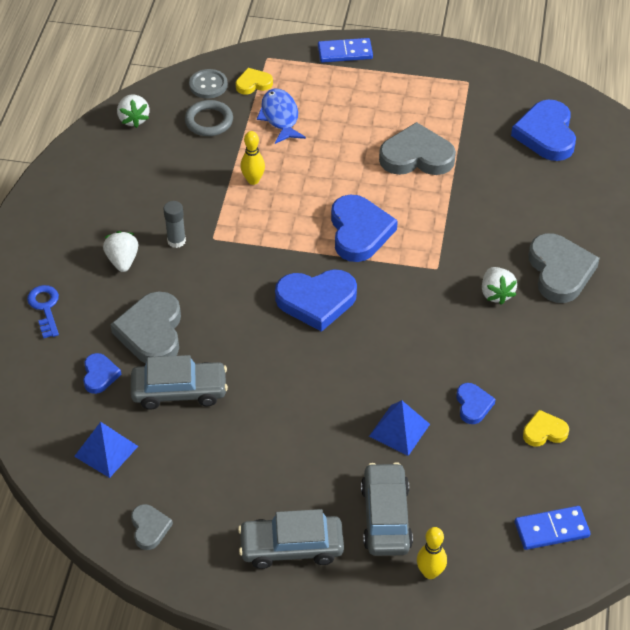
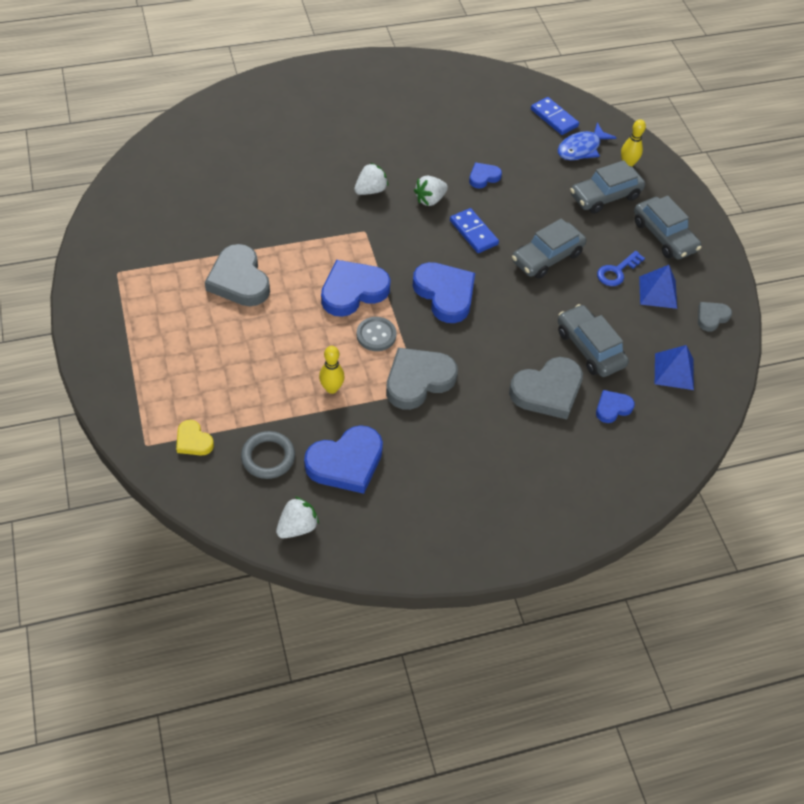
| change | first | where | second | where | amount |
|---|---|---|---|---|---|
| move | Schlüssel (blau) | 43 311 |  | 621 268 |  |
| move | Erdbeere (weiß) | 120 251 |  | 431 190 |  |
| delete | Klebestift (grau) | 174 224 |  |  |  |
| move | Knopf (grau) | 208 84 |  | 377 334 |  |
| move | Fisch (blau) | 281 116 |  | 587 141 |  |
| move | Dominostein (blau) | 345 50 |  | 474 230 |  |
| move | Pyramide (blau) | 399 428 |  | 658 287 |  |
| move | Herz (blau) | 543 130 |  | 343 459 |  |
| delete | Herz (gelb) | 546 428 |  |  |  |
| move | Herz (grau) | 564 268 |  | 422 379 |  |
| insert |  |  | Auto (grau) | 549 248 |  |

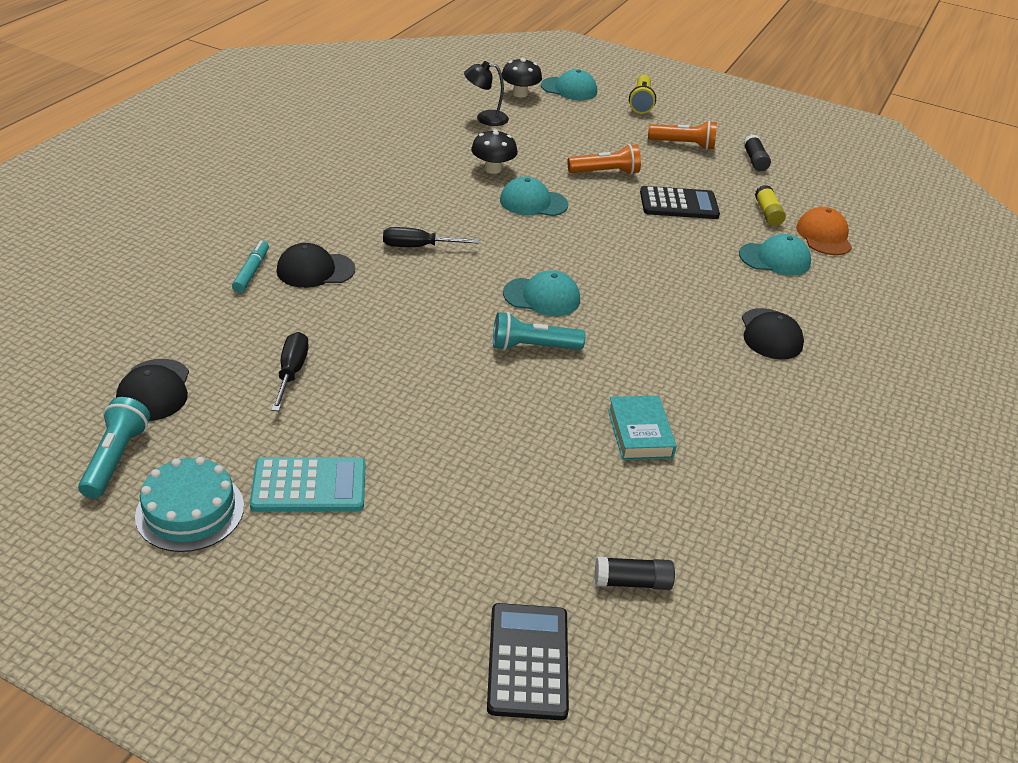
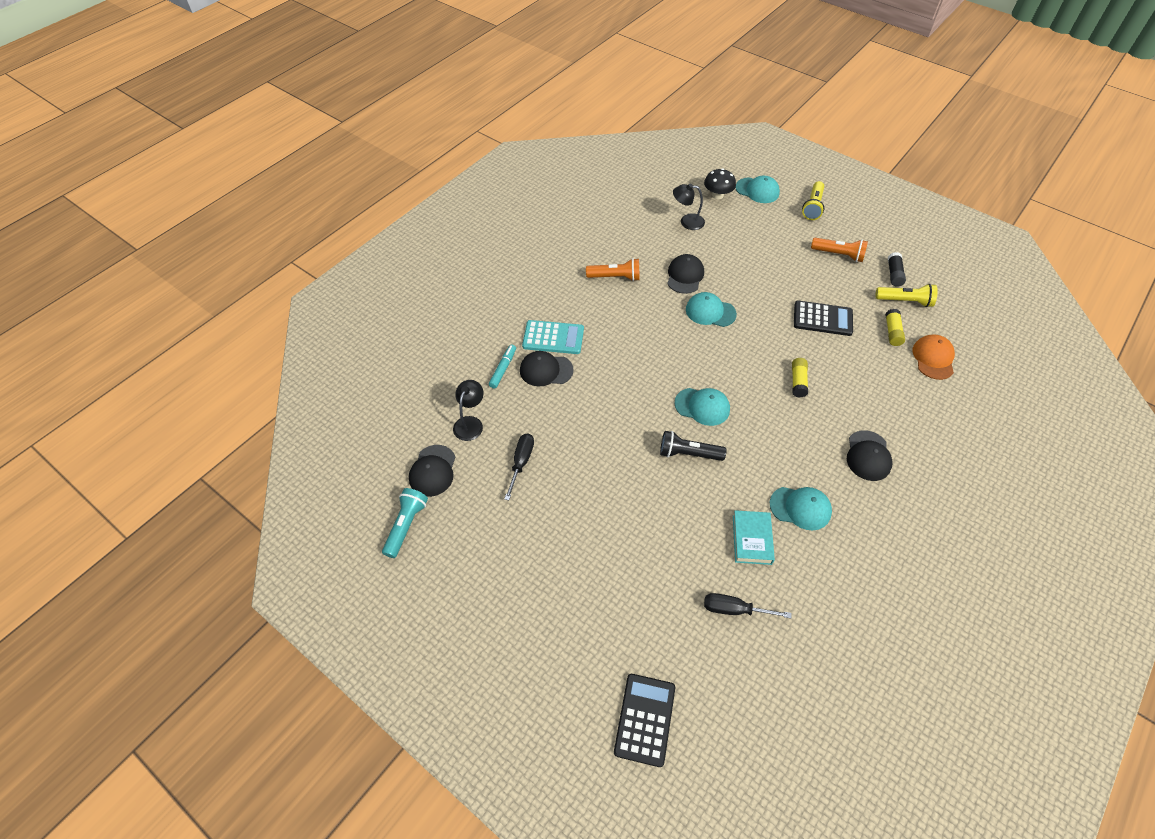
| change | first | where | second | where | amount |
|---|---|---|---|---|---|
| delete | Kuchen (türkis) | 189 504 |  |  |  |
| move | Taschenrechner (türkis) | 308 484 |  | 553 337 |  |
| move | Schraubenzieher (schwarz) | 431 237 |  | 748 605 |  |
| replace | Pilz (schwarz) | 494 151 | Kappe (schwarz) | 685 274 |  |
| recolor | Taschenlampe (türkis) | 539 331 | Taschenlampe (schwarz) | 693 446 |  |
| move | Taschenlampe (orange) | 604 159 |  | 612 269 |  |
| delete | Klebestift (schwarz) | 635 573 |  |  |  |
| move | Kappe (türkis) | 775 254 |  | 801 508 |  |
| insert |  |  | Lampe (schwarz) | 468 410 |  |
| insert |  |  | Klebestift (gelb) | 800 378 |  |
| insert |  |  | Taschenlampe (gelb) | 906 295 |  |

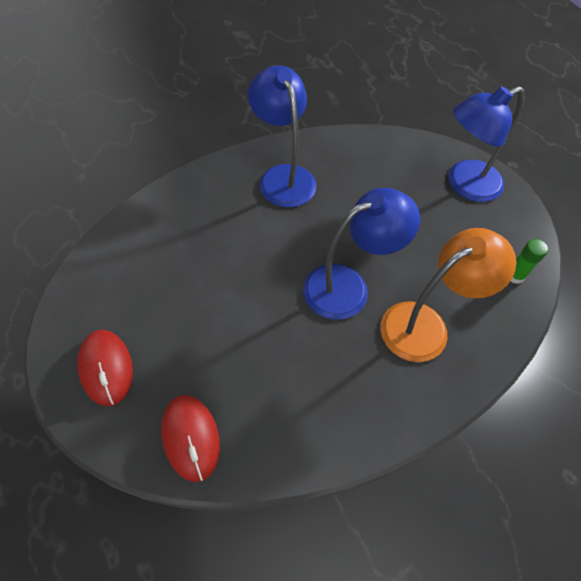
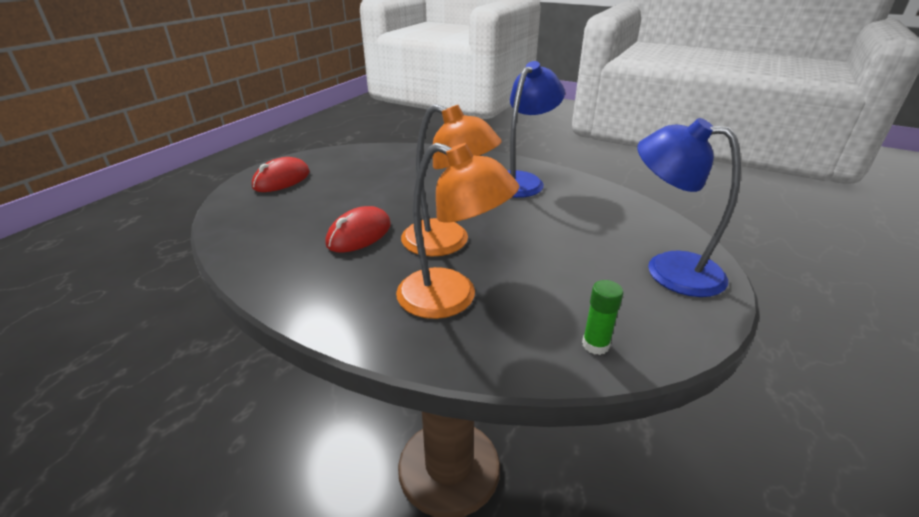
| change | first | where | second | where | amount |
|---|---|---|---|---|---|
| move | Computermaus (rot) | 190 438 |  | 358 229 |  |
| recolor | Lampe (blau) | 361 253 | Lampe (orange) | 451 180 |  |

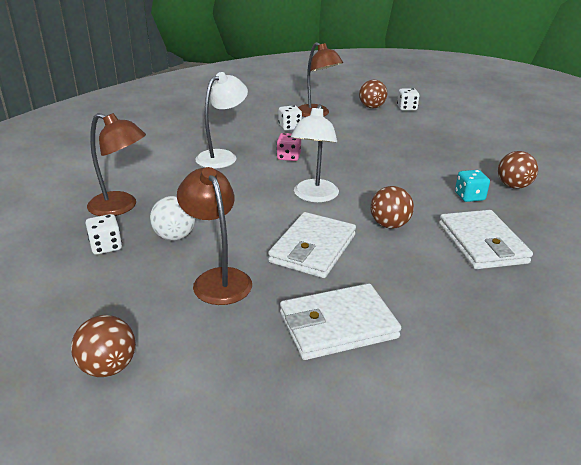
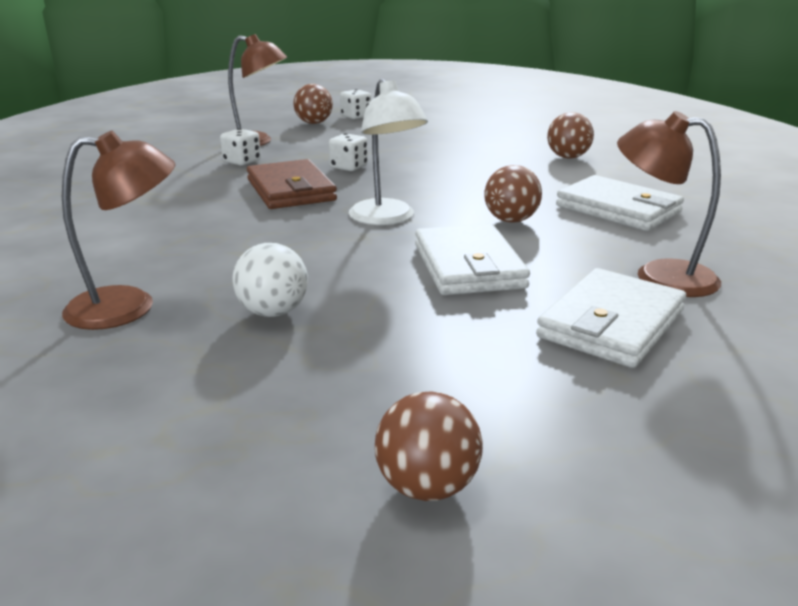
| change | first | where | second | where | amount |
|---|---|---|---|---|---|
| move | Spielwürfel (weiß) | 103 234 |  | 348 152 |  |
| move | Lampe (braun) | 214 236 |  | 669 204 |  |
| delete | Lampe (weiß) | 221 120 |  |  |  |
| replace | Spielwürfel (rosa) | 289 147 | Geldbörse (braun) | 292 184 |  |
| delete | Spielwürfel (türkis) | 472 186 |  |  |  |

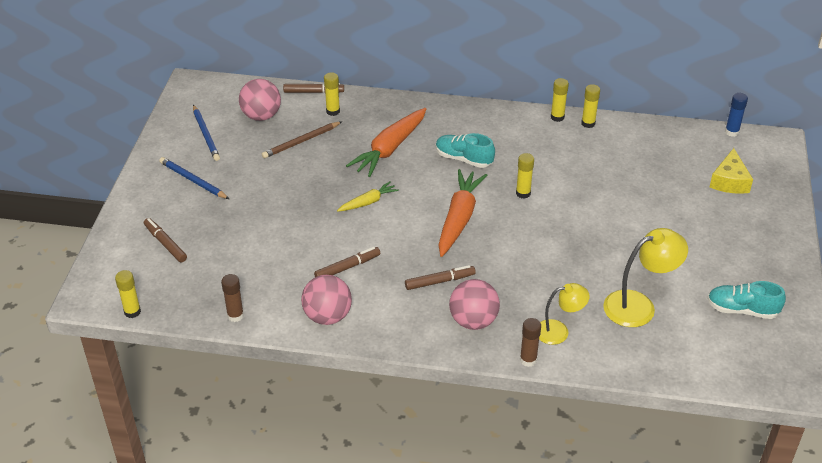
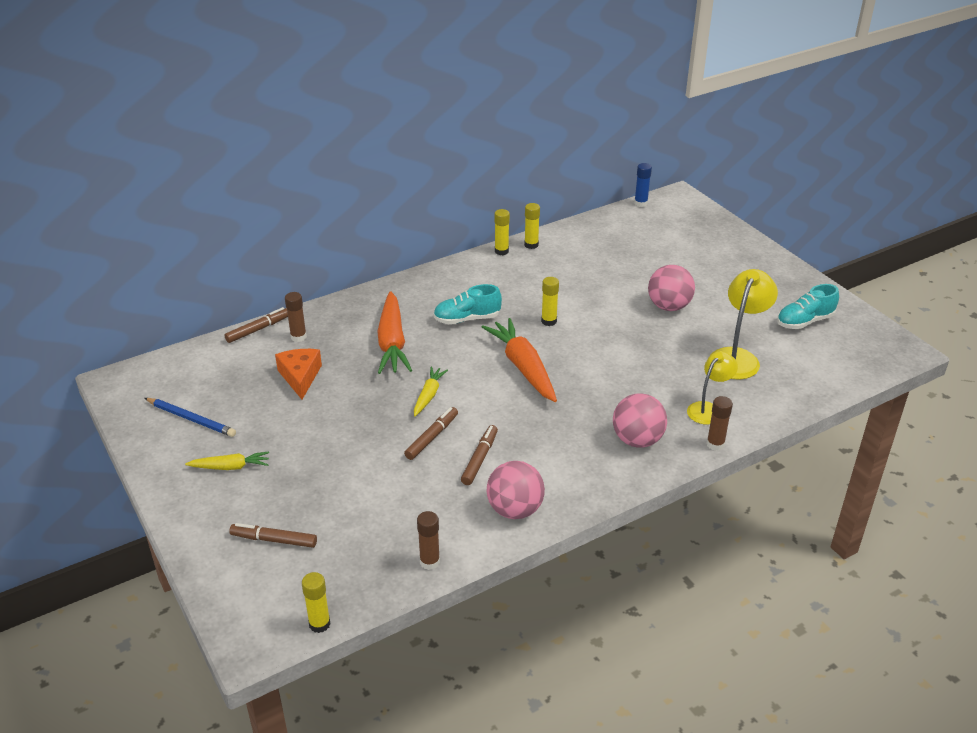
| change | first | where | second | where | amount |
|---|---|---|---|---|---|
| replace | Bleistift (blau) | 194 178 | Karotte (gelb) | 227 460 |  |
| move | Ball (rosa) | 260 100 |  | 671 288 |  |
| replace | Bleistift (braun) | 302 139 | Käse (orange) | 298 374 |  |
| recolor | Klebestift (gelb) | 332 94 | Klebestift (braun) | 296 317 |  |
| move | Filzstift (braun) | 440 277 |  | 431 433 |  |
| delete | Käse (gelb) | 731 171 |  |  |  |

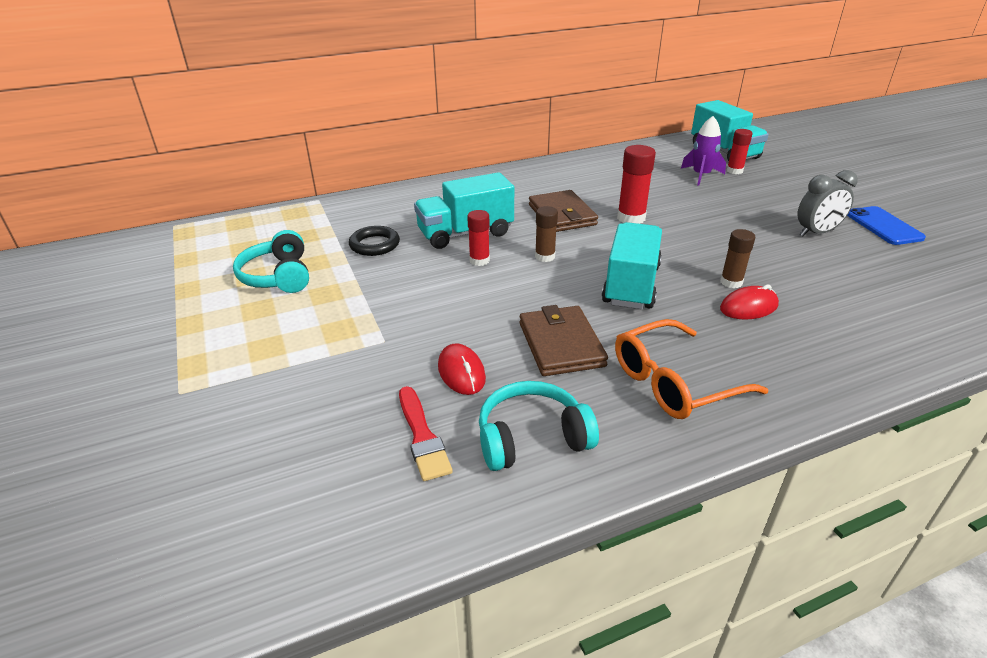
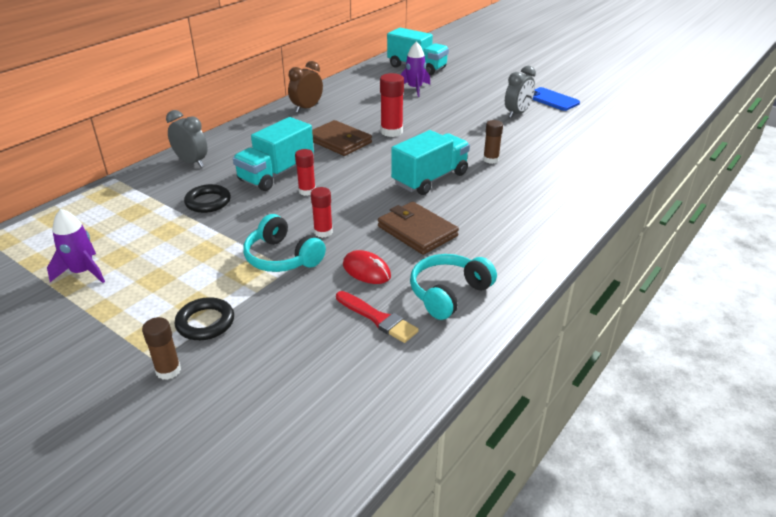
| change | first | where | second | where | amount |
|---|---|---|---|---|---|
| move | Kopfhörer (türkis) | 271 261 |  | 284 243 |  |
| move | Klebestift (braun) | 546 234 |  | 161 348 |  |
| rotate | Lastwagen (türkis) | 632 265 |  | 430 162 | 60 degrees clockwise |
| delete | Brille (orange) | 691 369 |  |  |  |
| delete | Computermaus (rot) | 749 302 |  |  |  |
| move | Klebestift (rot) | 739 151 |  | 322 212 |  |
| insert |  |  | Rakete (lila) | 76 246 |  |
| insert |  |  | Wecker (grau) | 187 138 |  |
| insert |  |  | Ring (schwarz) | 204 318 |  |
| insert |  |  | Wecker (braun) | 305 87 |  |

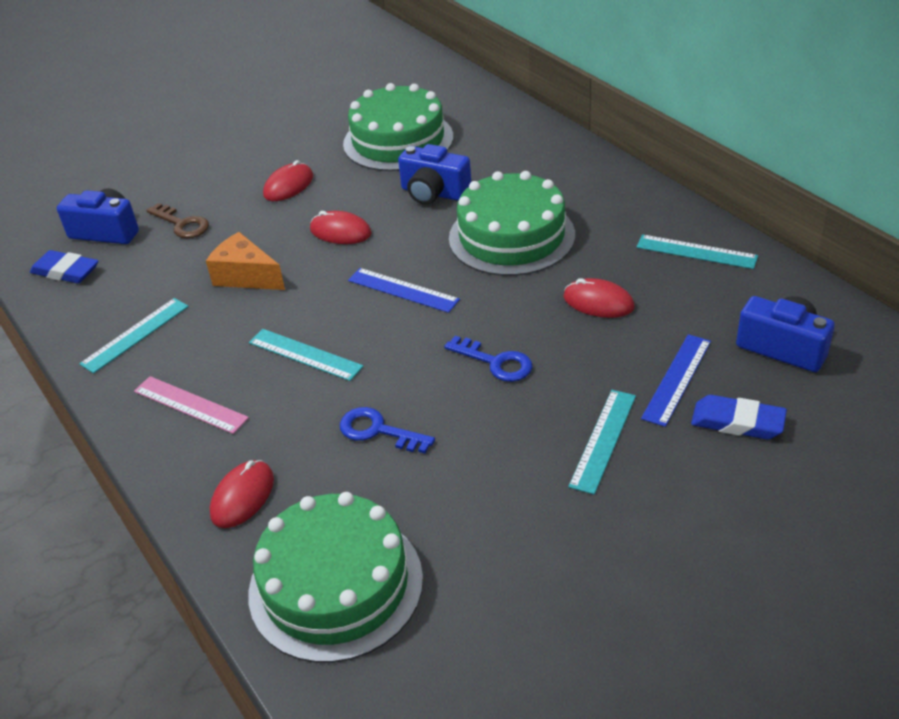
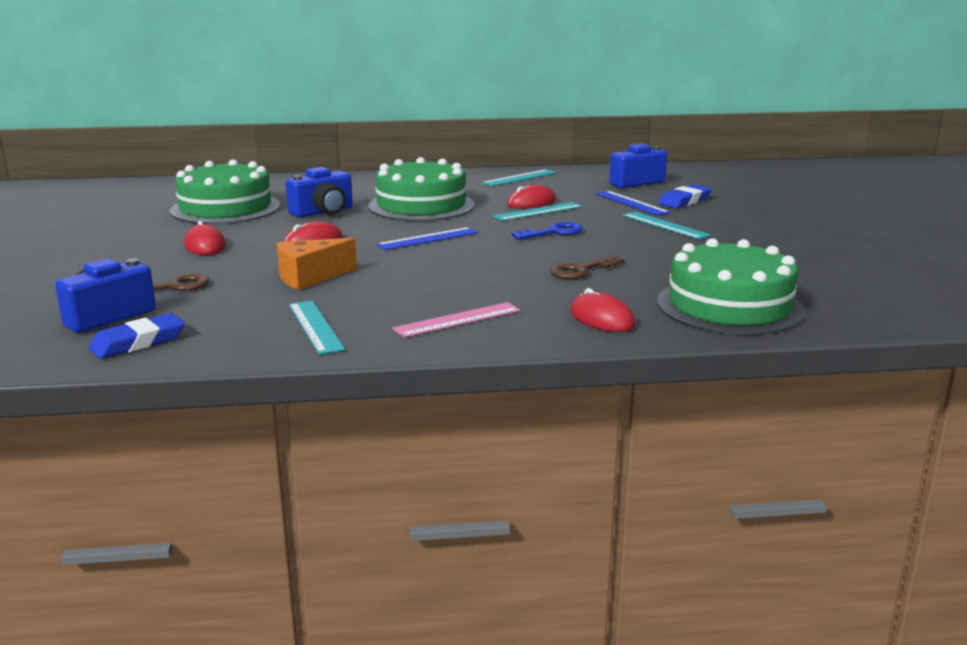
| change | first | where | second | where | amount |
|---|---|---|---|---|---|
| move | Lineal (türkis) | 306 355 |  | 537 211 |  |
| recolor | Schlüssel (blau) | 387 430 | Schlüssel (braun) | 587 267 |  |

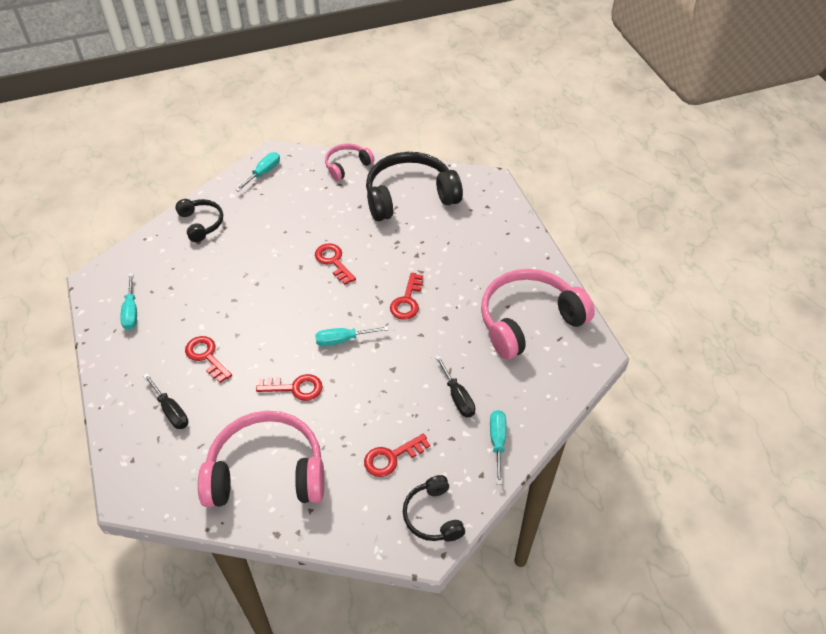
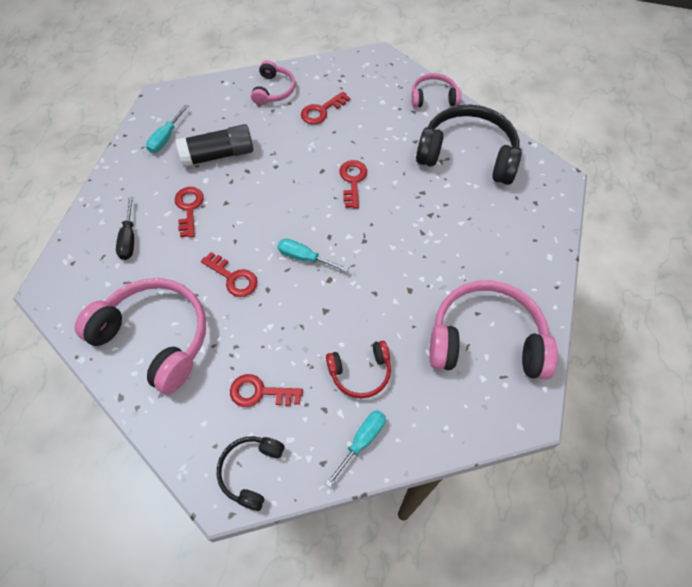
| change | first | where | second | where | amount |
|---|---|---|---|---|---|
| recolor | Kopfhörer (schwarz) | 199 220 | Kopfhörer (rosa) | 273 82 |  |
| delete | Schraubenzieher (türkis) | 258 171 |  |  |  |
| move | Schlüssel (rot) | 406 296 |  | 325 108 |  |
| replace | Schraubenzieher (schwarz) | 455 386 | Kopfhörer (rot) | 358 369 |  |
| insert |  |  | Klebestift (schwarz) | 214 145 |  |

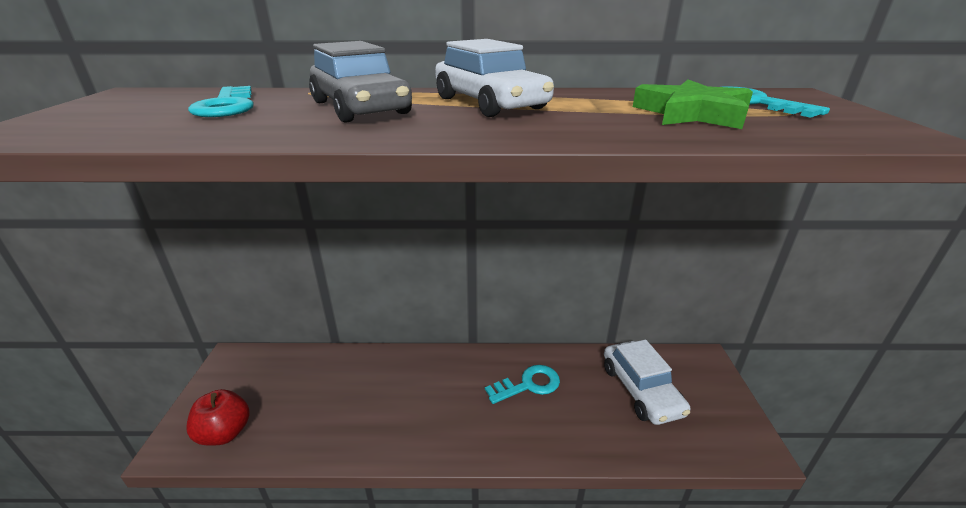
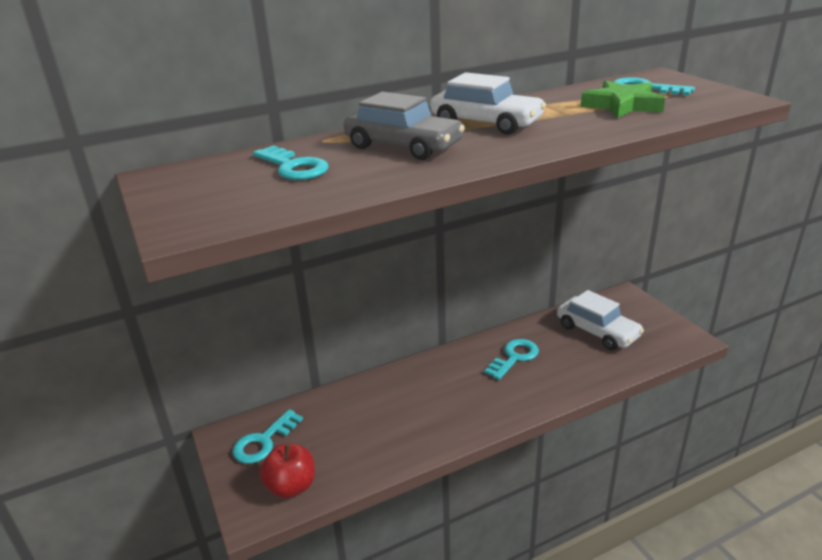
| change | first | where | second | where | amount |
|---|---|---|---|---|---|
| insert |  |  | Schlüssel (türkis) | 267 436 |  |

